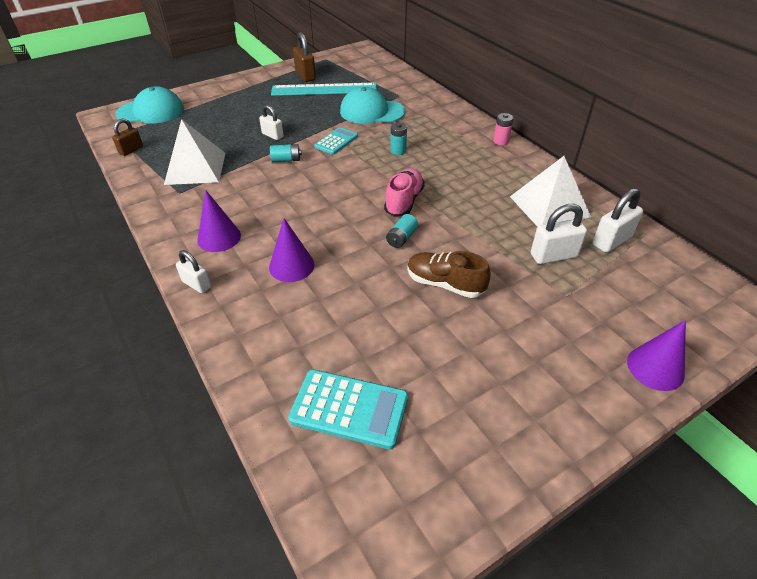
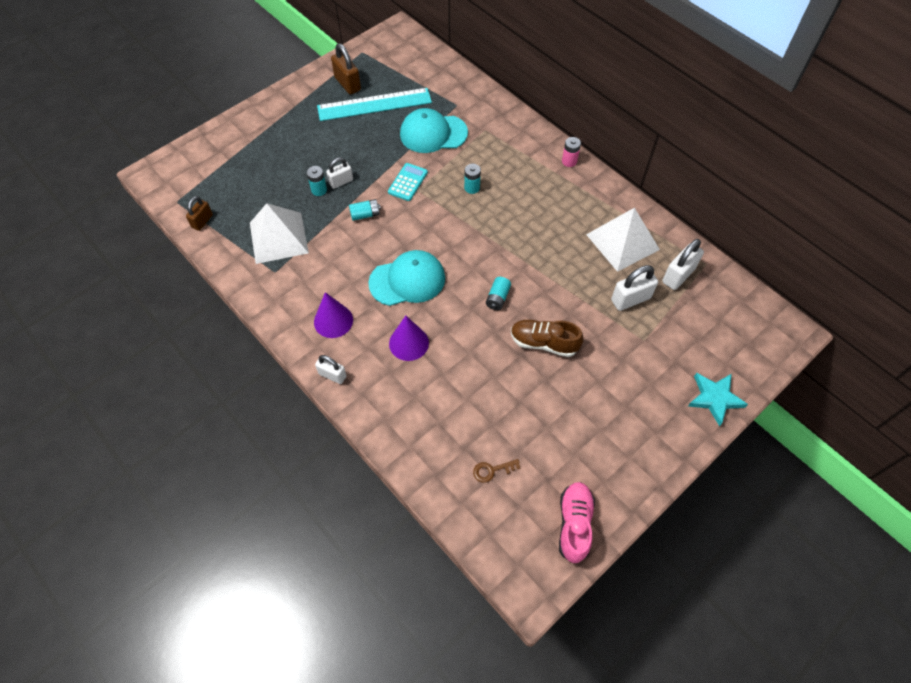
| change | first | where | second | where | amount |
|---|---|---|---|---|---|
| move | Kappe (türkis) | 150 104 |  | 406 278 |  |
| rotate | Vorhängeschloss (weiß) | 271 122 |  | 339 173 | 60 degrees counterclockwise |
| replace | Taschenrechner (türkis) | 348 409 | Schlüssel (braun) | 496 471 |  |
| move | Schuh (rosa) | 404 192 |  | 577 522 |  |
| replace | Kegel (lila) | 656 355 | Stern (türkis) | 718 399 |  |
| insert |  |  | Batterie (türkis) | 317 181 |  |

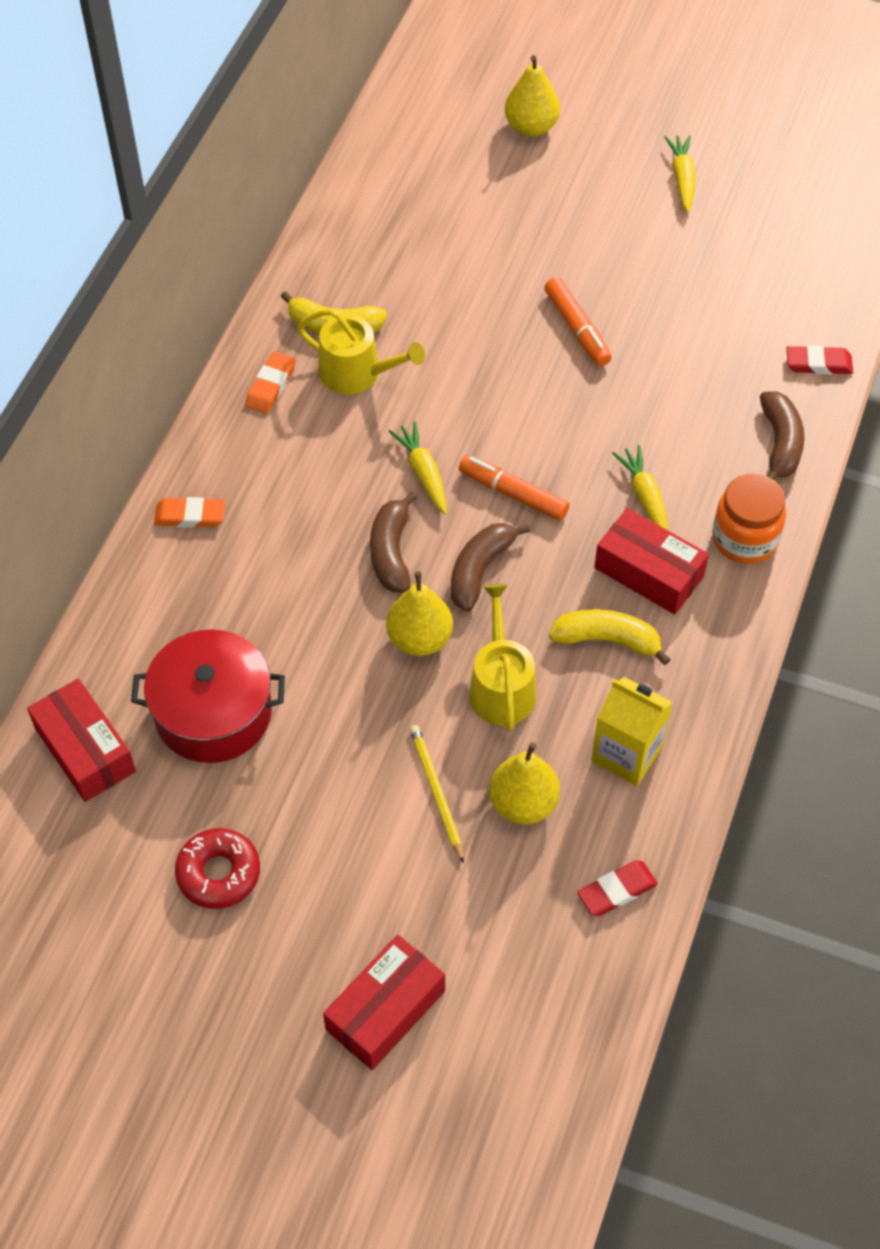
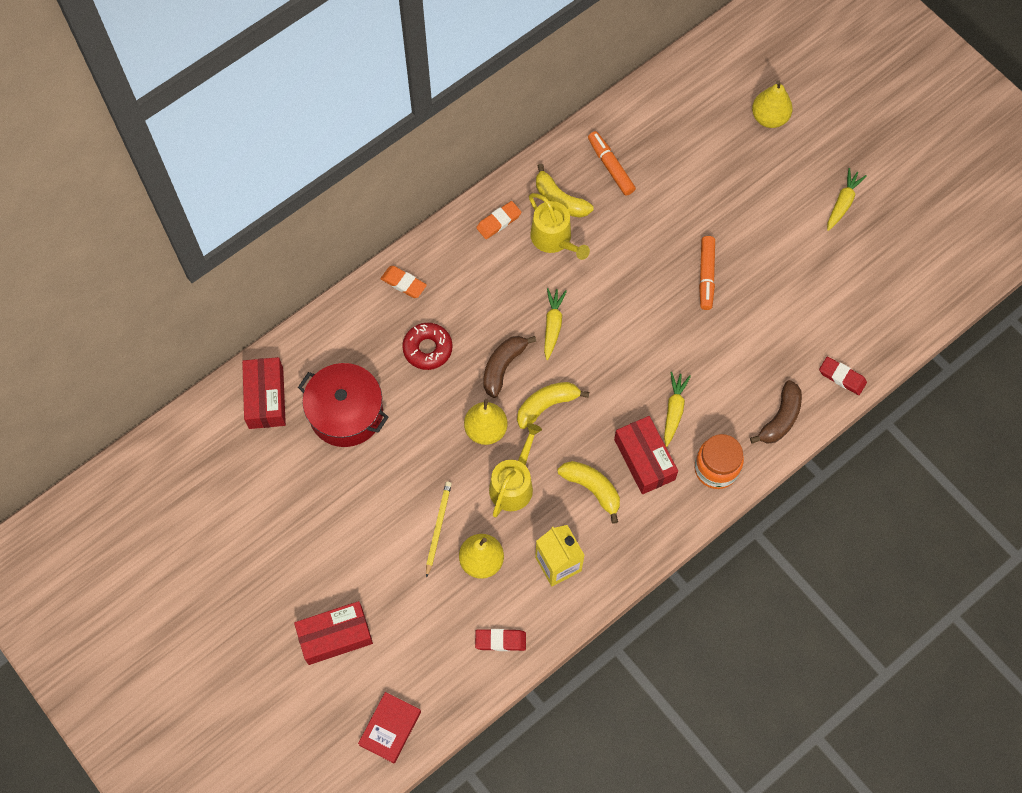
| change | first | where | second | where | amount |
|---|---|---|---|---|---|
| move | Donut (rot) | 217 868 |  | 427 346 |  |
| recolor | Banane (braun) | 490 567 | Banane (gelb) | 553 405 |  |
| move | Filzstift (orange) | 514 488 |  | 612 163 |  |
| insert |  |  | Buch (rot) | 389 727 |  |

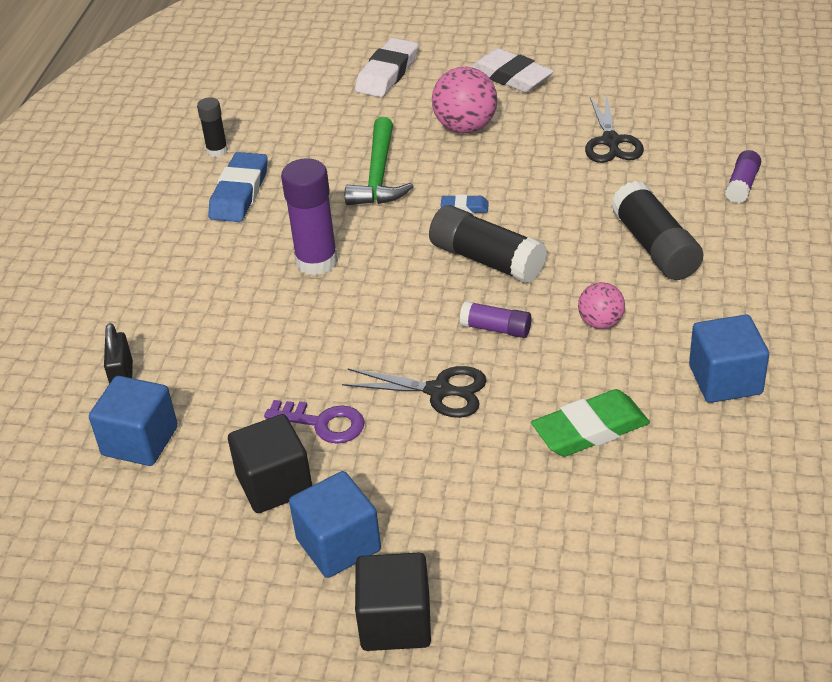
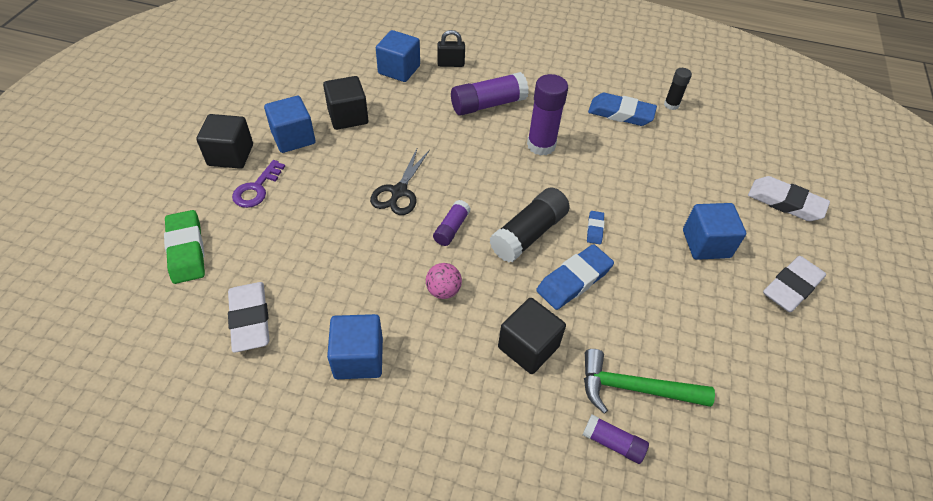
| change | first | where | second | where | amount |
|---|---|---|---|---|---|
| move | Schlüssel (lila) | 314 422 |  | 258 184 |  |
| move | Hammer (grün) | 379 161 |  | 649 381 |  |
| replace | Ball (rosa) | 464 100 | Kubus (blau) | 714 231 |  |
| move | Radiergummi (grün) | 590 423 |  | 184 247 |  |
| delete | Schere (schwarz) | 614 128 |  |  |  |
| replace | Klebestift (schwarz) | 657 230 | Kubus (schwarz) | 532 336 |  |
| insert |  |  | Radiergummi (weiß) | 249 317 |  |
| insert |  |  | Klebestift (lila) | 490 94 |  |
| insert |  |  | Radiergummi (blau) | 575 277 |  |

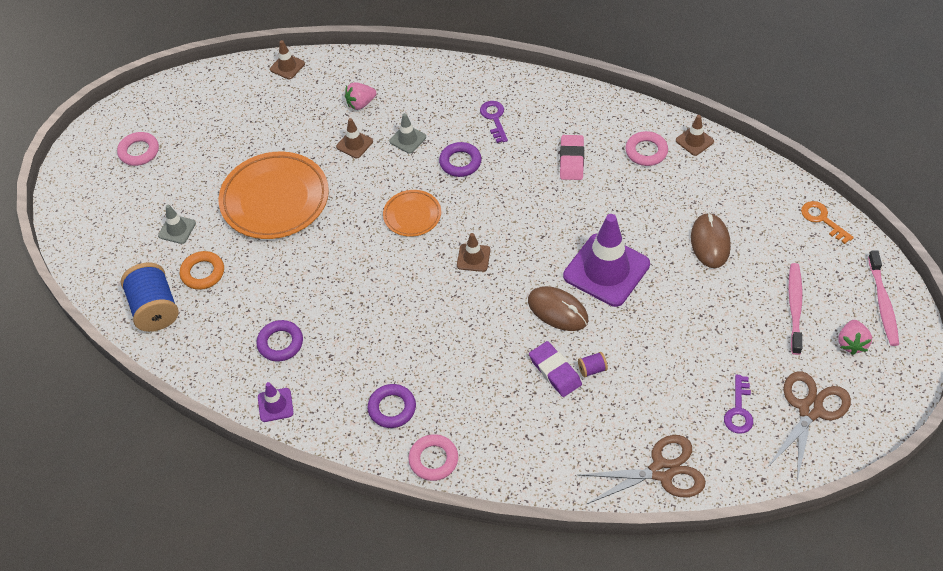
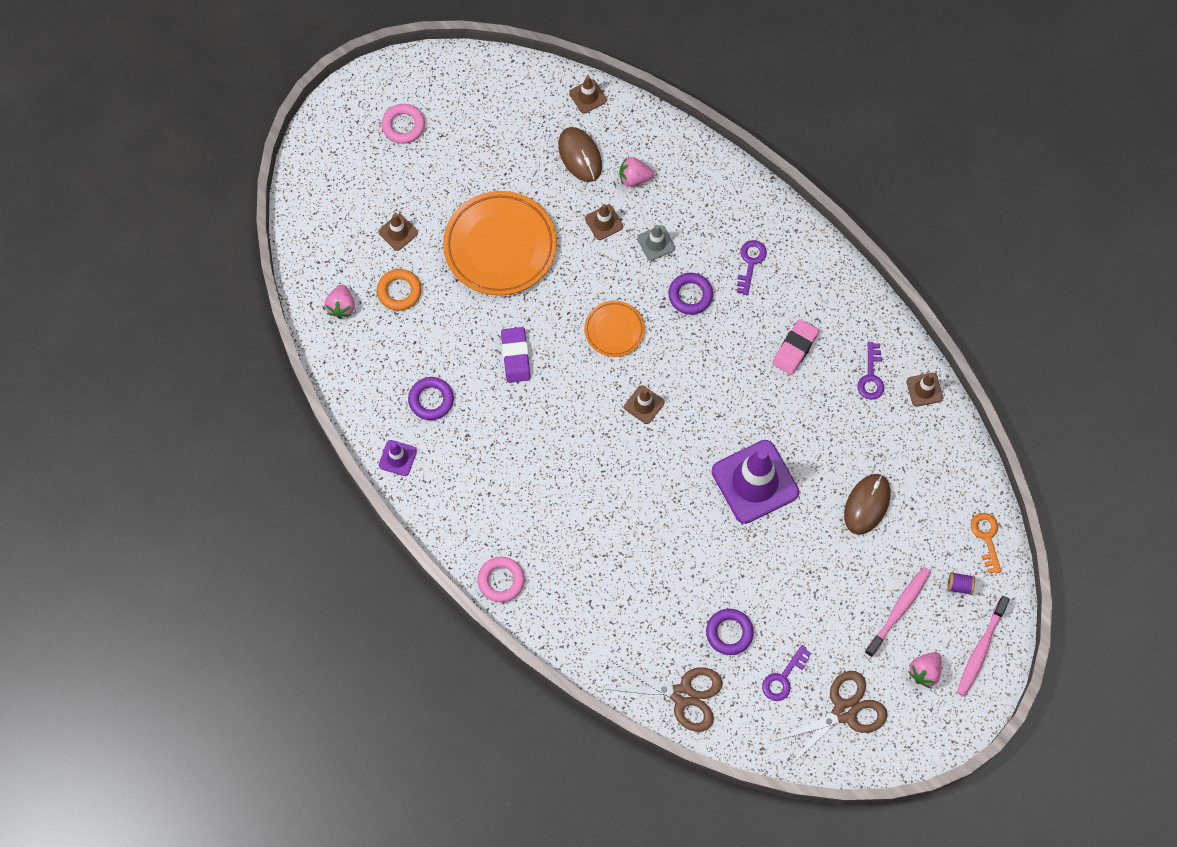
| change | first | where | second | where | amount |
|---|---|---|---|---|---|
| replace | Garnrolle (blau) | 150 297 | Erdbeere (rosa) | 339 302 |  |
| recolor | Leitkegel (grau) | 177 224 | Leitkegel (braun) | 398 232 |  |
| move | Ring (lila) | 392 406 |  | 730 632 |  |
| move | Computermaus (braun) | 558 308 |  | 580 154 |  |
| move | Radiergummi (lila) | 555 369 |  | 516 355 |  |
| move | Garnrolle (lila) | 593 365 |  | 961 583 |  |
| replace | Ring (rosa) | 646 148 | Schlüssel (lila) | 870 371 |  |

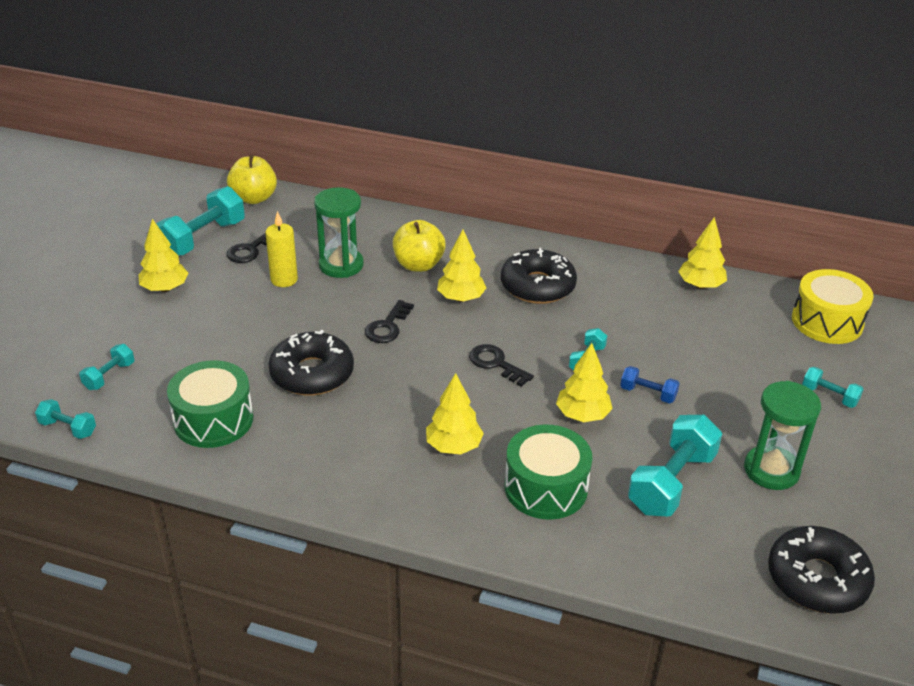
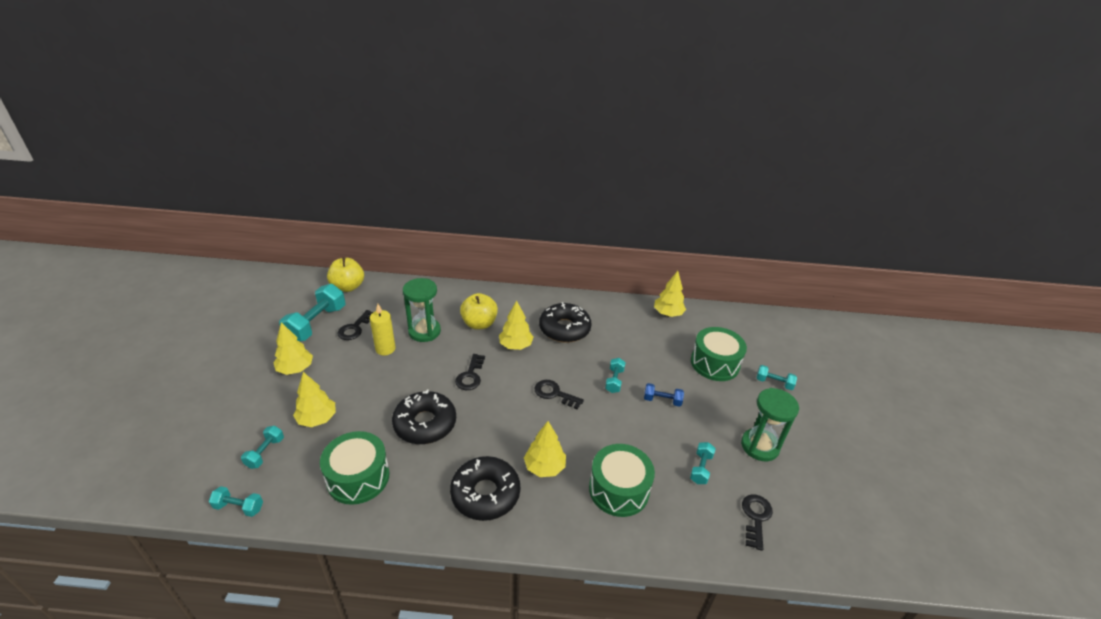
| change | first | where | second | where | amount |
|---|---|---|---|---|---|
| move | Baum (gelb) | 584 382 |  | 314 399 |  |
| resize | Hantel (türkis) | 675 465 |  | 703 463 | x0.51 |
| move | Donut (schwarz) | 821 570 |  | 485 488 |  |
| delete | Trommel (gelb) | 833 306 |  |  |  |
| insert |  |  | Trommel (grün) | 719 354 |  |
| insert |  |  | Schlüssel (schwarz) | 757 522 |  |

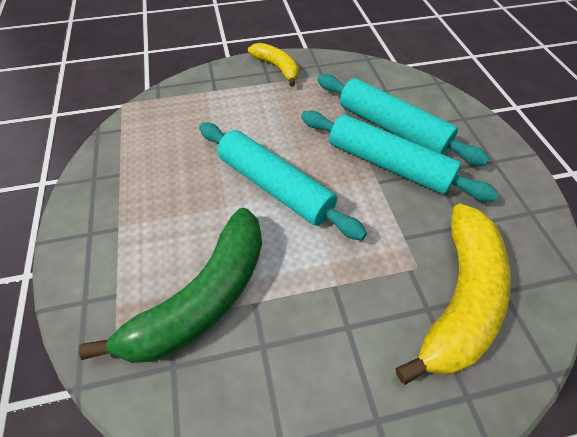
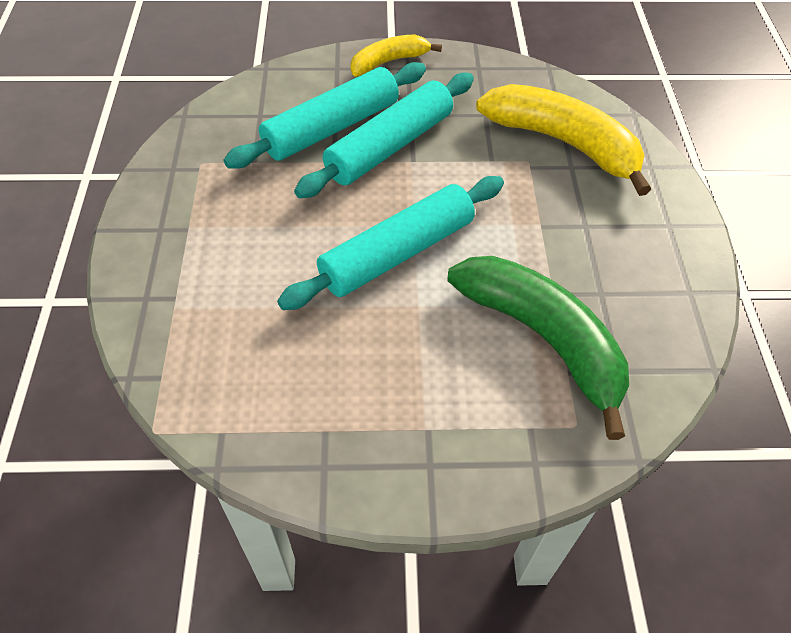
| change | first | where | second | where | amount |
|---|---|---|---|---|---|
| move | Banane (gelb) | 273 65 |  | 396 56 |  |

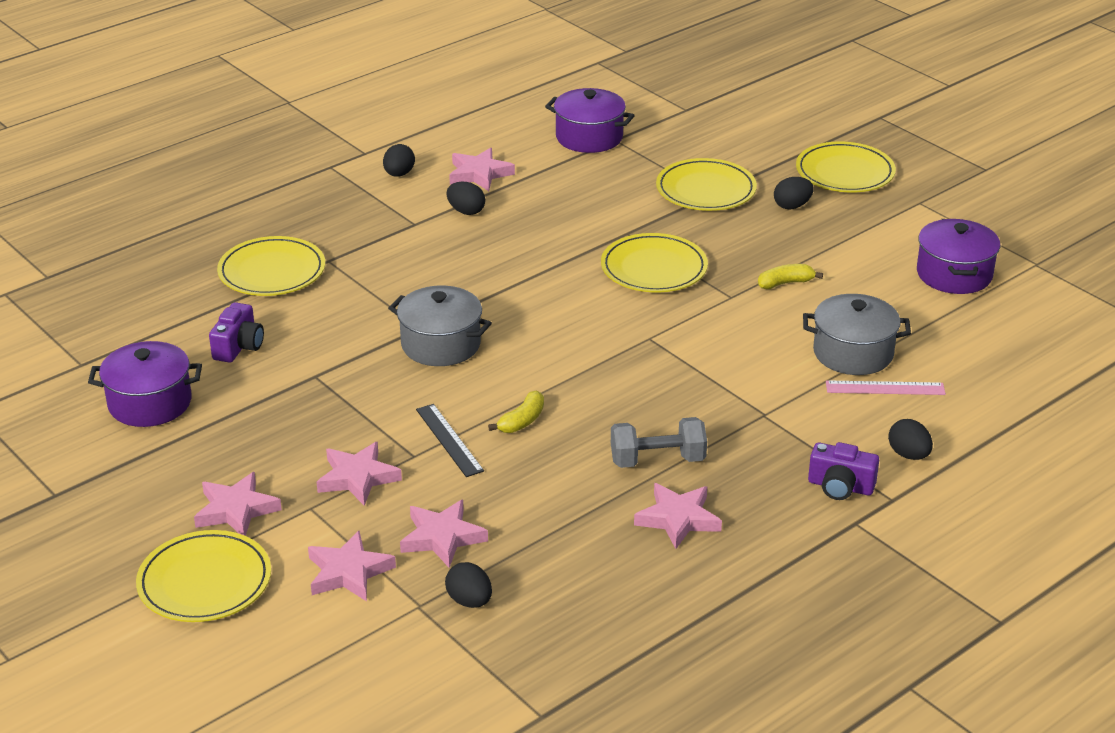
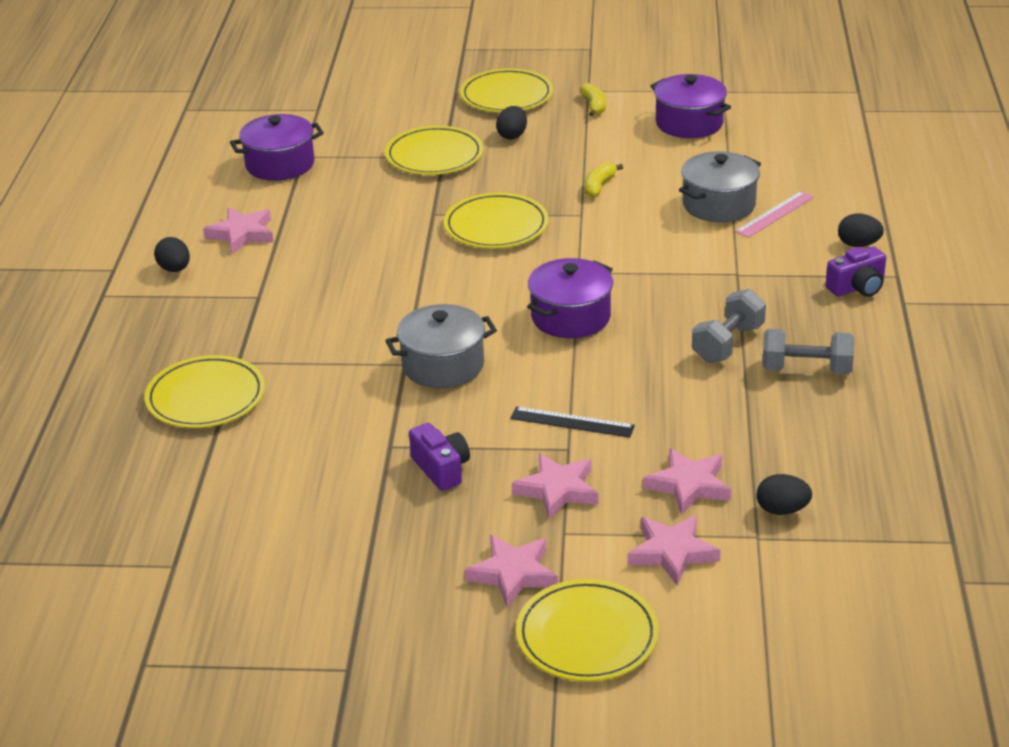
| change | first | where | second | where | amount |
|---|---|---|---|---|---|
| move | Kochtopf (lila) | 145 384 |  | 570 298 |  |
| move | Kamera (lila) | 236 332 |  | 439 457 |  |
| delete | Ei (schwarz) | 465 198 |  |  |  |
| move | Banane (gelb) | 516 411 |  | 593 99 |  |
| replace | Stern (rosa) | 678 516 | Hantel (grau) | 808 352 |  |

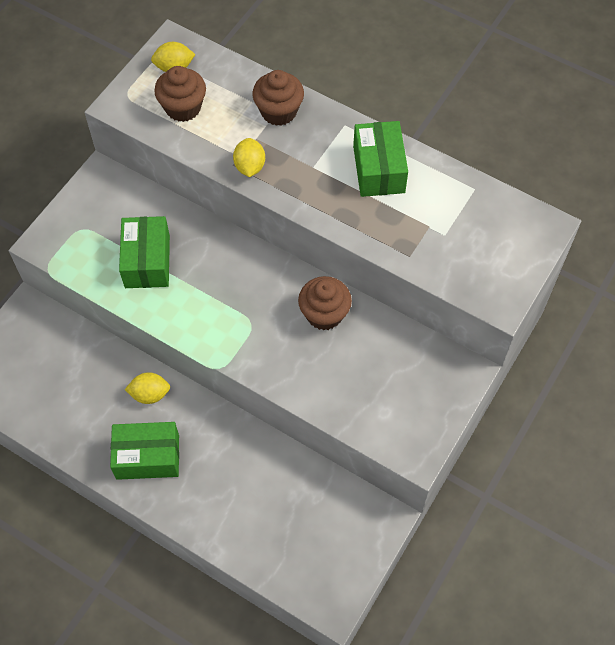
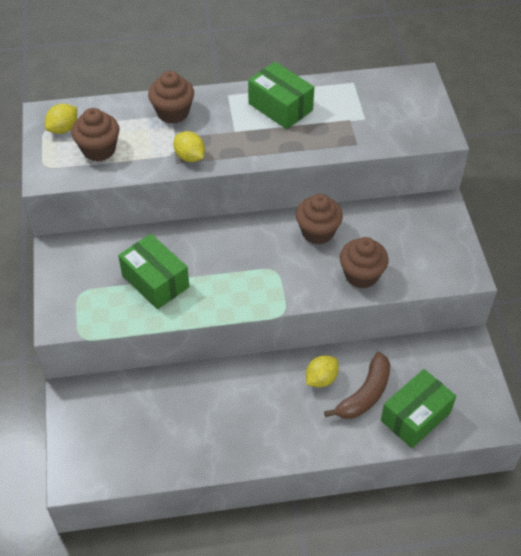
| change | first | where | second | where | amount |
|---|---|---|---|---|---|
| move | Schachtel (grün) | 144 451 |  | 418 408 |  |
| move | Zitrone (gelb) | 147 388 |  | 322 371 |  |
| insert |  |  | Banane (braun) | 357 385 |  |
| insert |  |  | Muffin (braun) | 364 263 |  |

